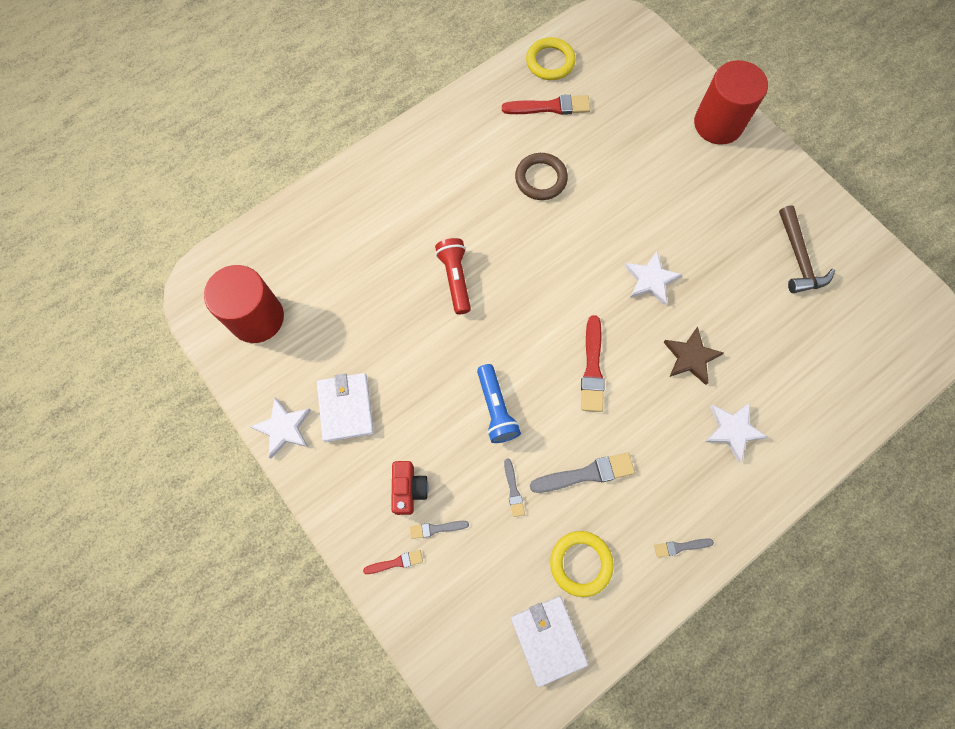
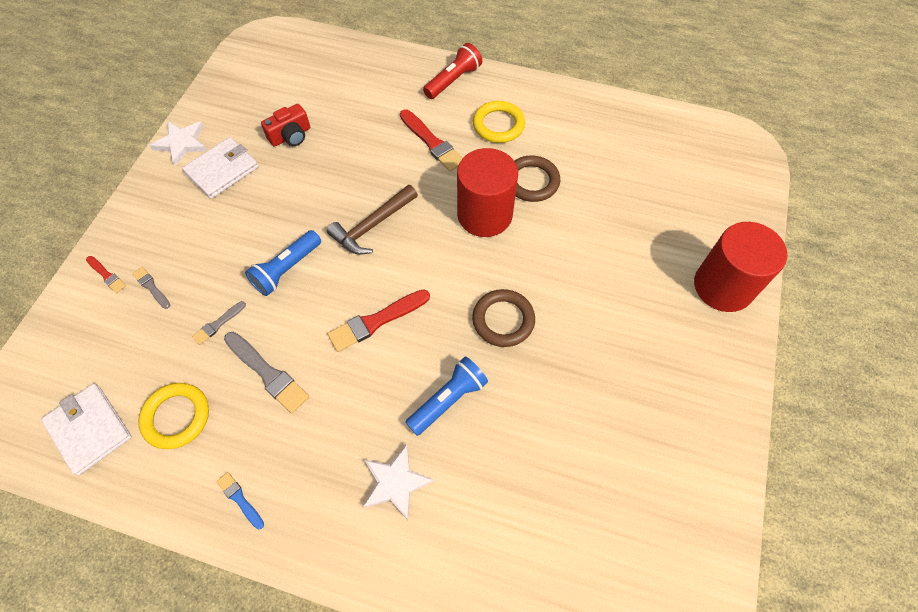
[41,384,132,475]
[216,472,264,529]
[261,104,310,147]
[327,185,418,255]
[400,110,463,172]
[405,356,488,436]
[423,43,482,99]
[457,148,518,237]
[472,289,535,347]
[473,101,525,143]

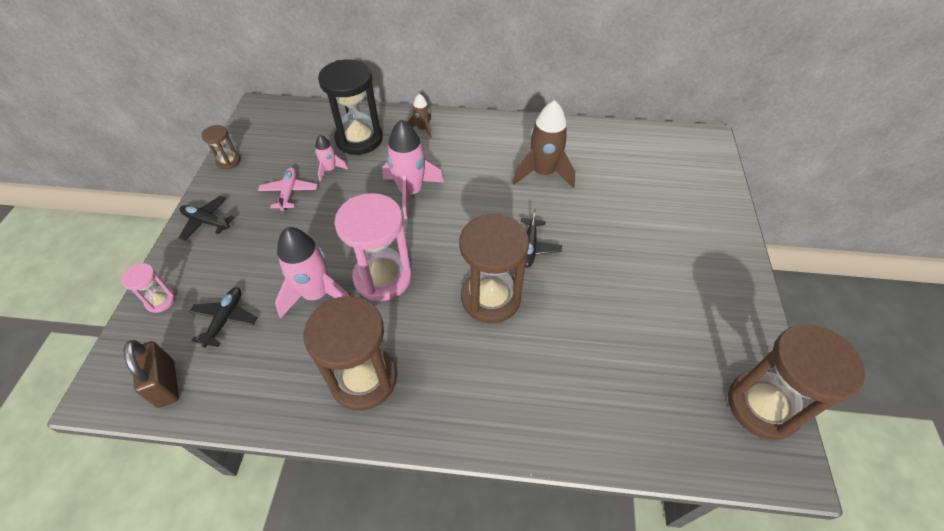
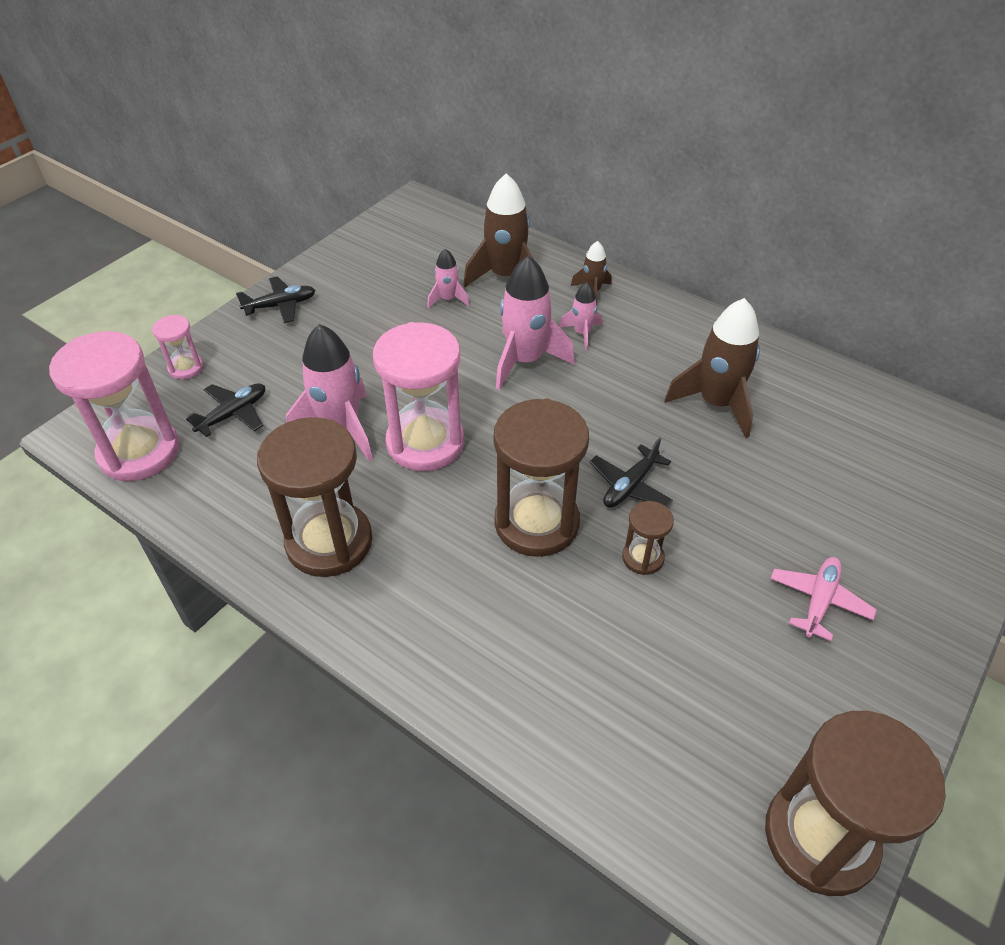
[49,331,179,481]
[236,276,315,323]
[463,173,534,287]
[559,282,602,350]
[622,501,674,575]
[770,557,877,641]

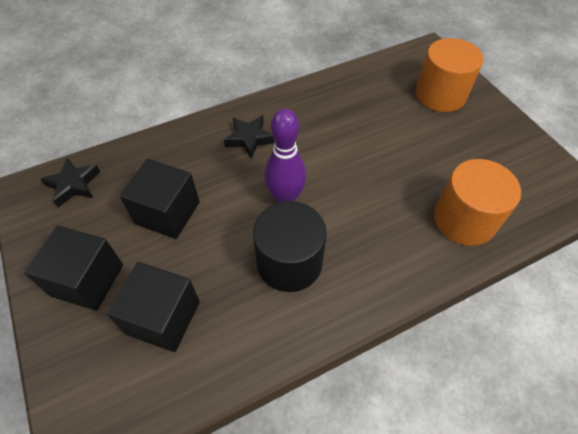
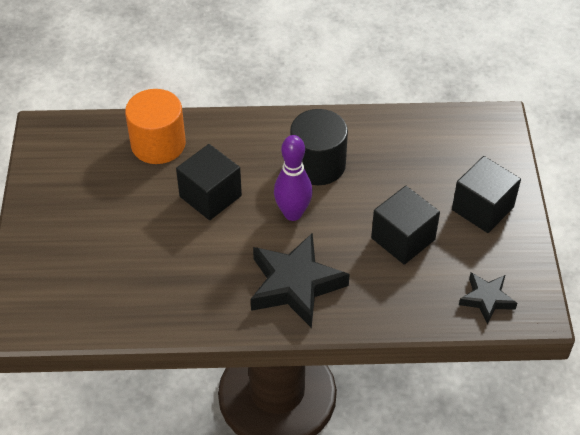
[176,144,242,220]
[251,233,350,328]
[416,38,483,112] (first image)

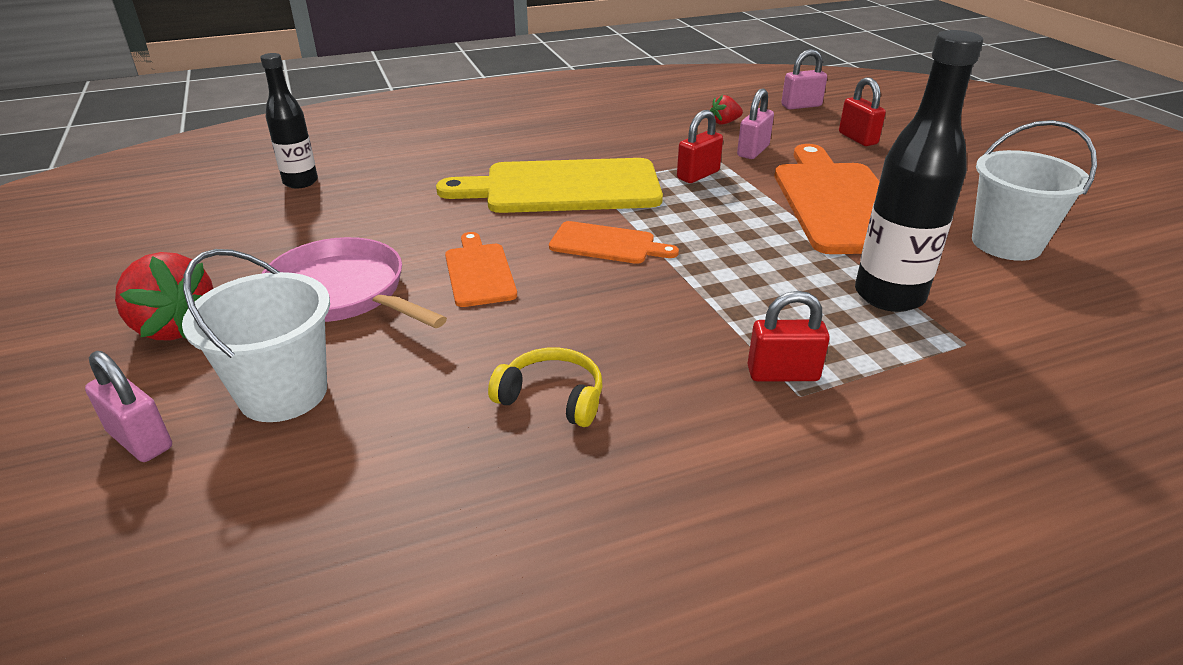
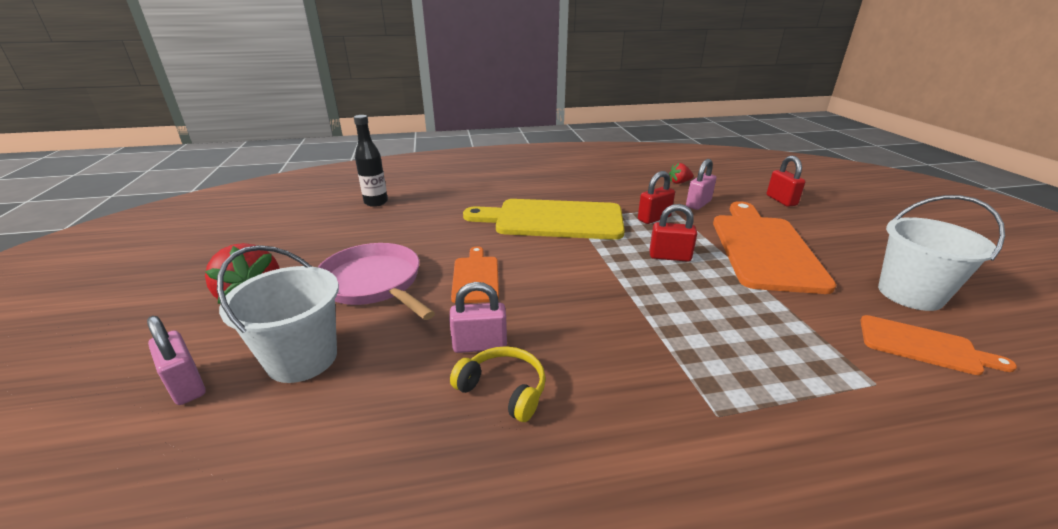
[449,282,507,353]
[649,204,697,262]
[860,315,1017,375]
[855,30,983,312] (first image)

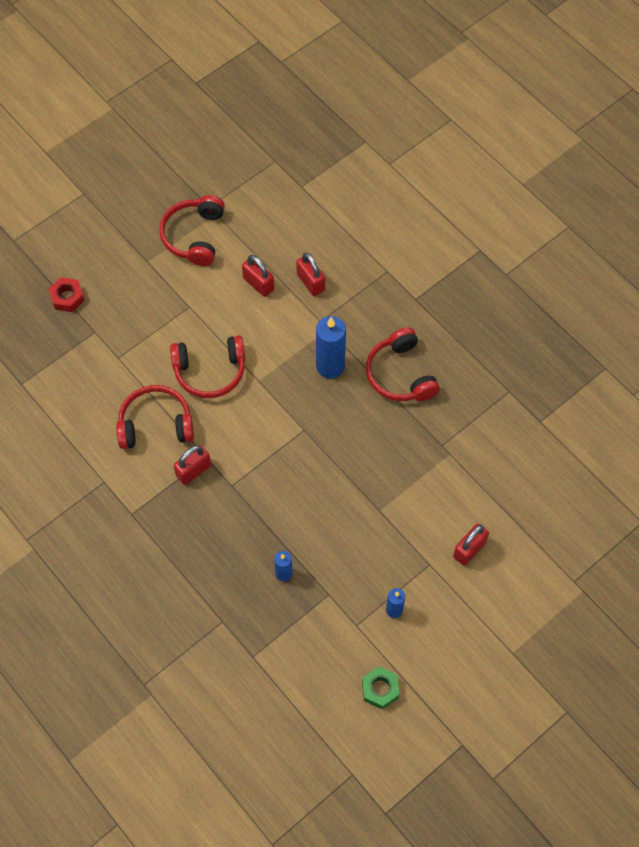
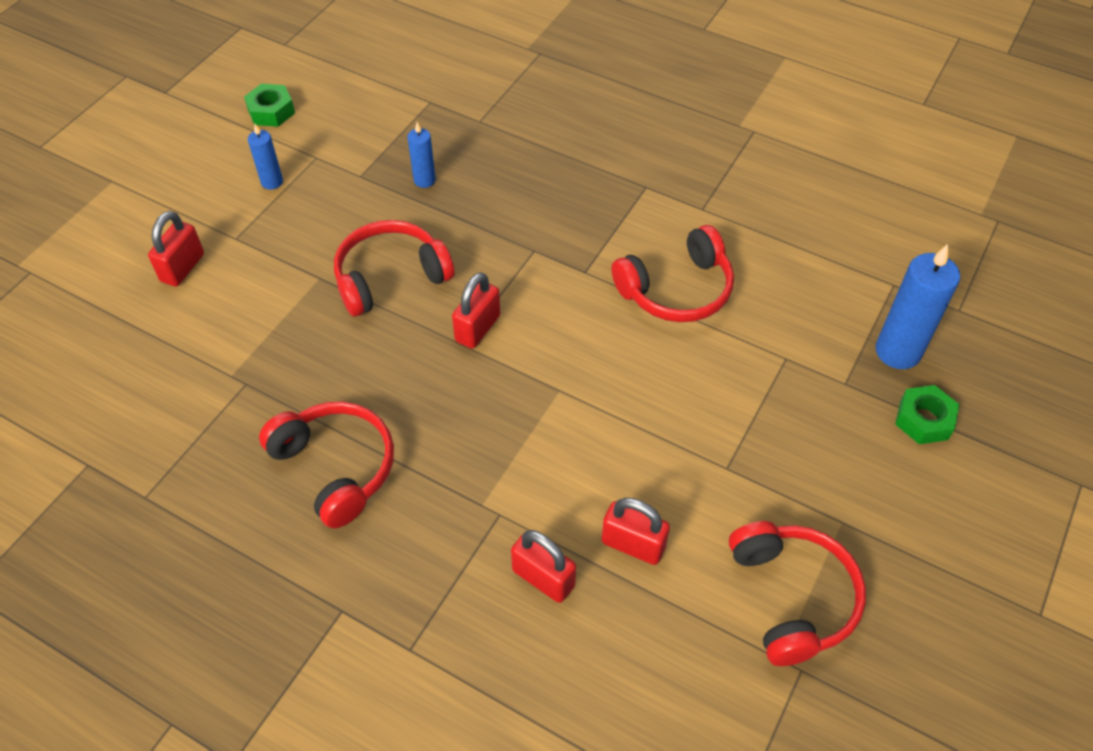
[334,220,455,316]
[452,272,500,349]
[876,244,960,369]
[895,385,959,444]

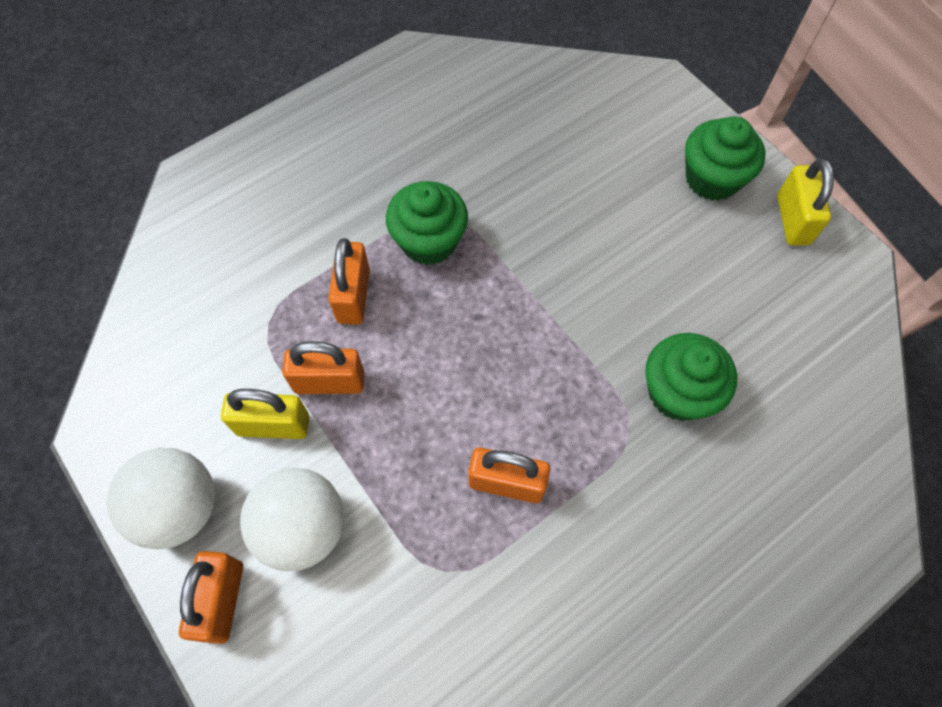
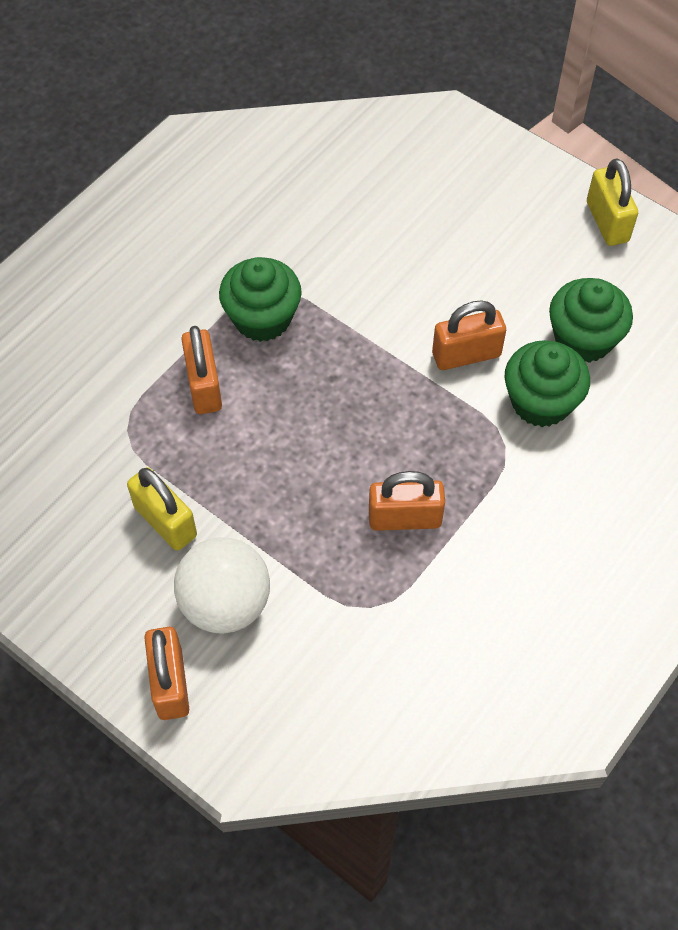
[127,467,197,551]
[432,300,506,370]
[549,278,633,363]
[107,448,215,549] (first image)

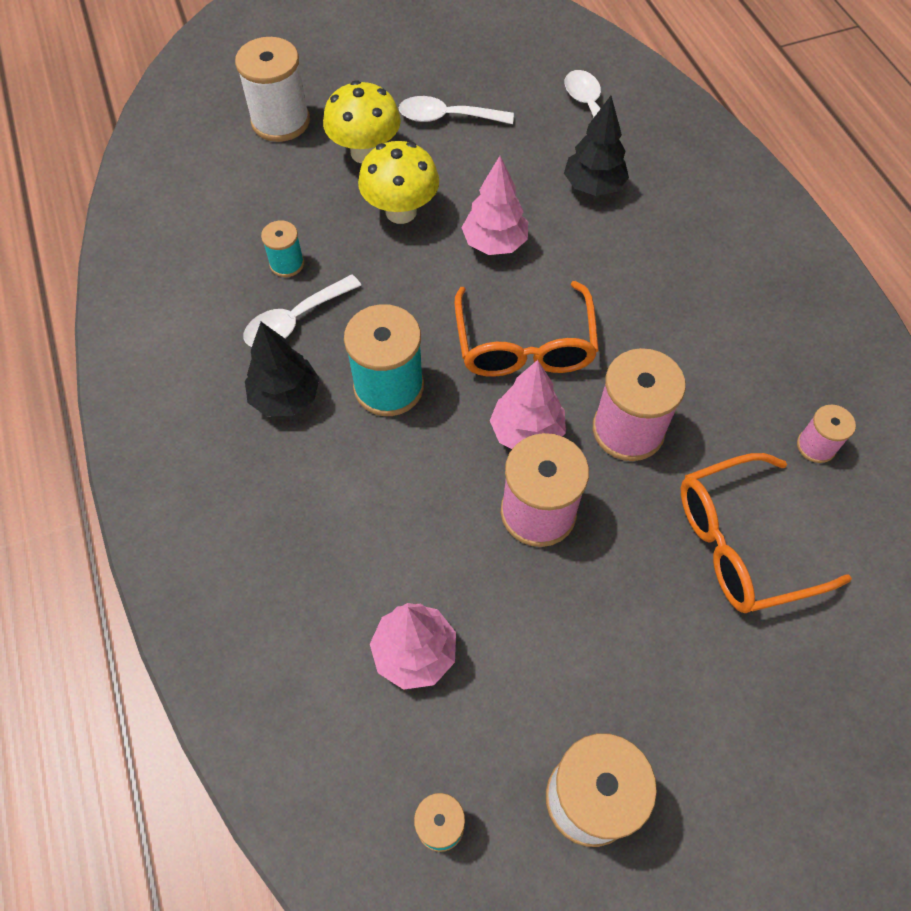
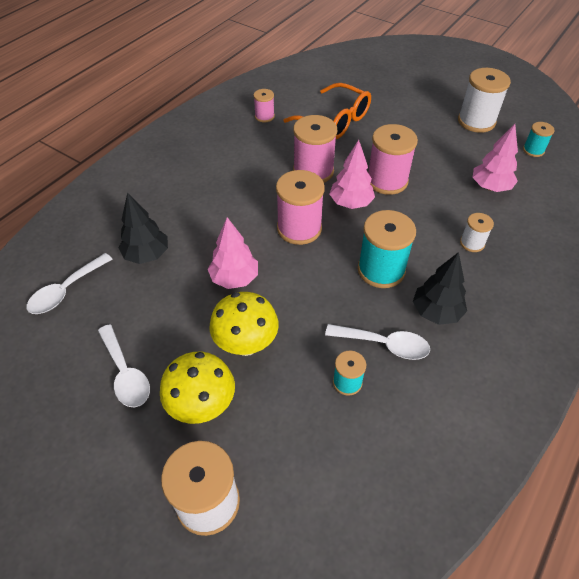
[276,170,325,245]
[460,213,494,252]

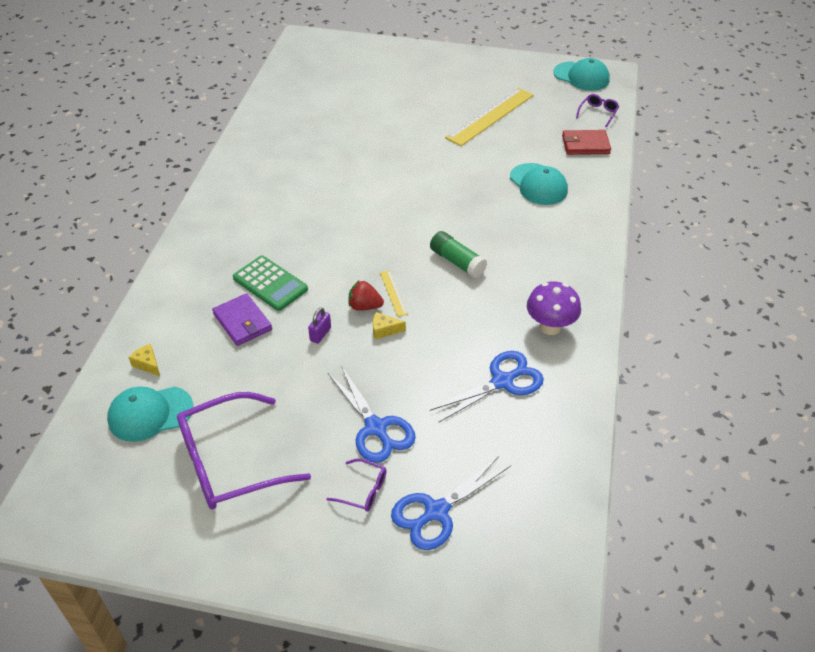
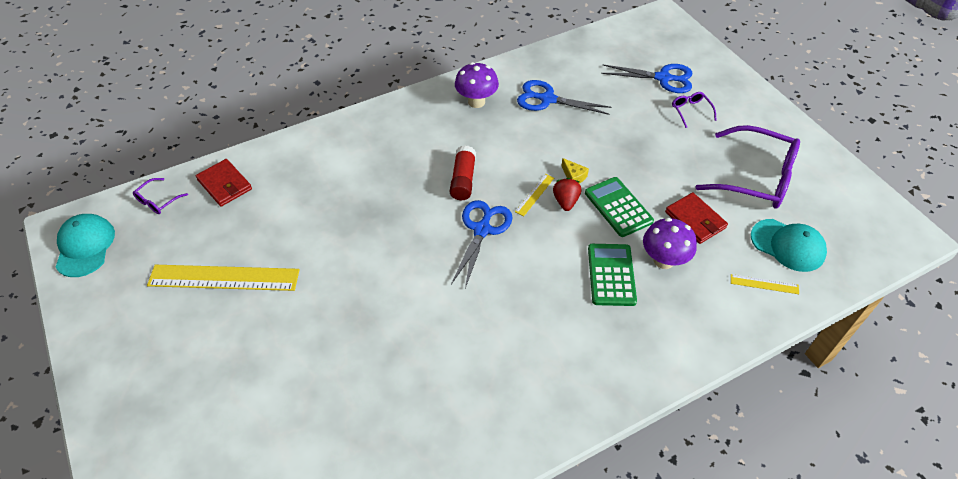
[133,178,188,214]
[450,145,476,200]
[451,200,512,288]
[553,178,581,211]
[585,177,654,237]
[643,218,697,269]
[665,192,728,244]
[731,274,799,294]
[510,163,568,205] (first image)

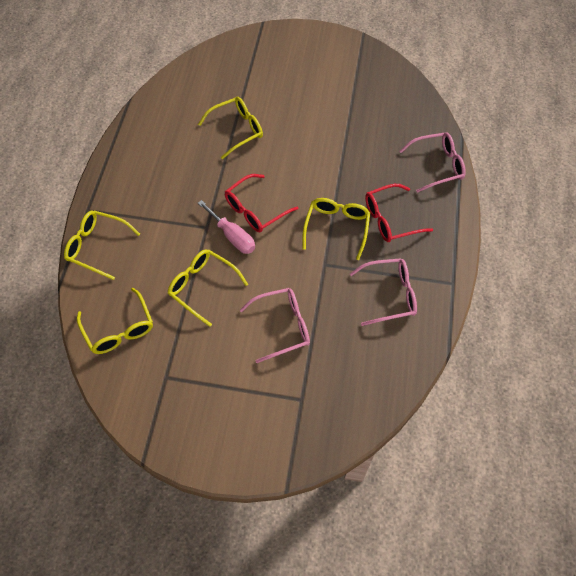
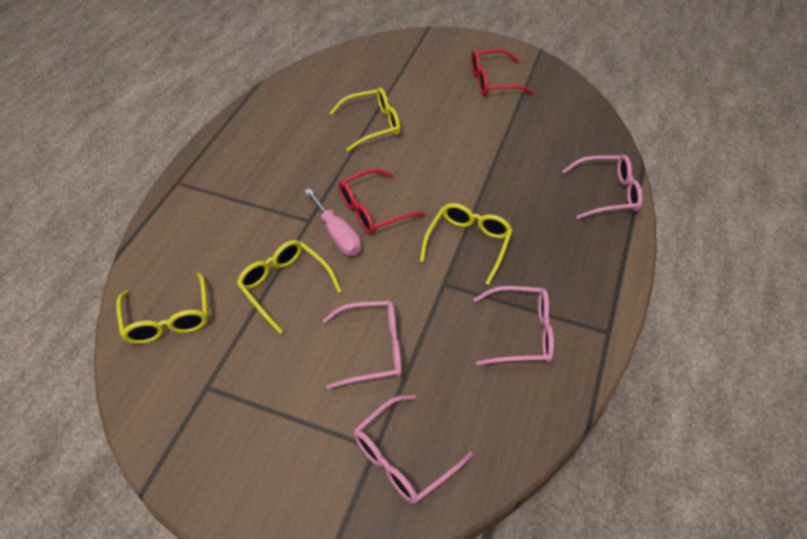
[354,395,473,504]
[471,49,534,95]
[64,210,140,280] (first image)

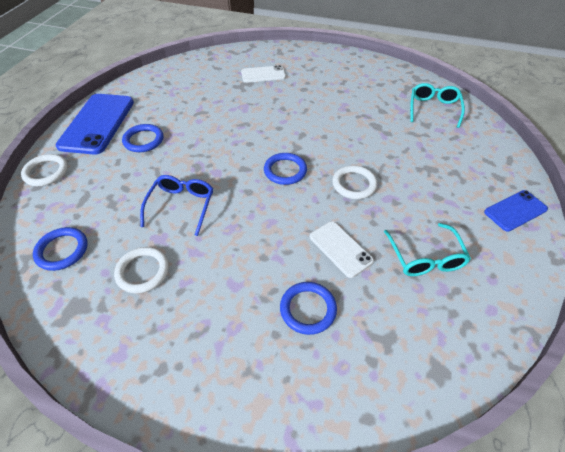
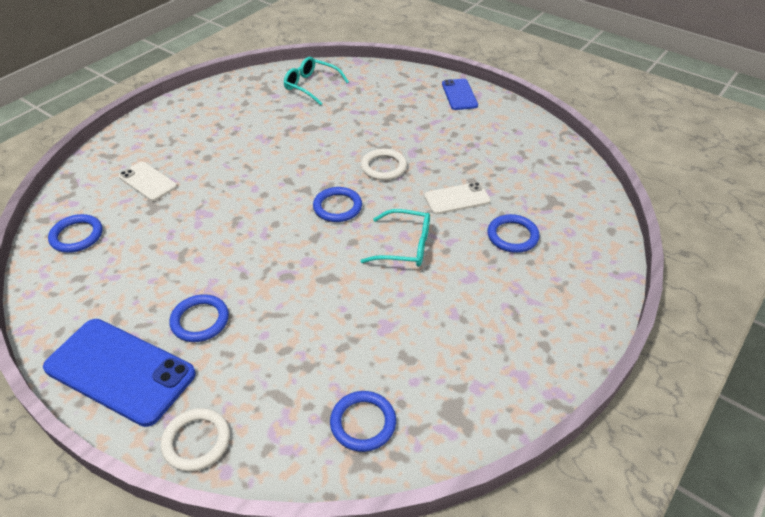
[48,214,103,253]
[118,162,177,201]
[361,209,430,267]
[114,247,169,294] (first image)
[140,175,213,236] (first image)

